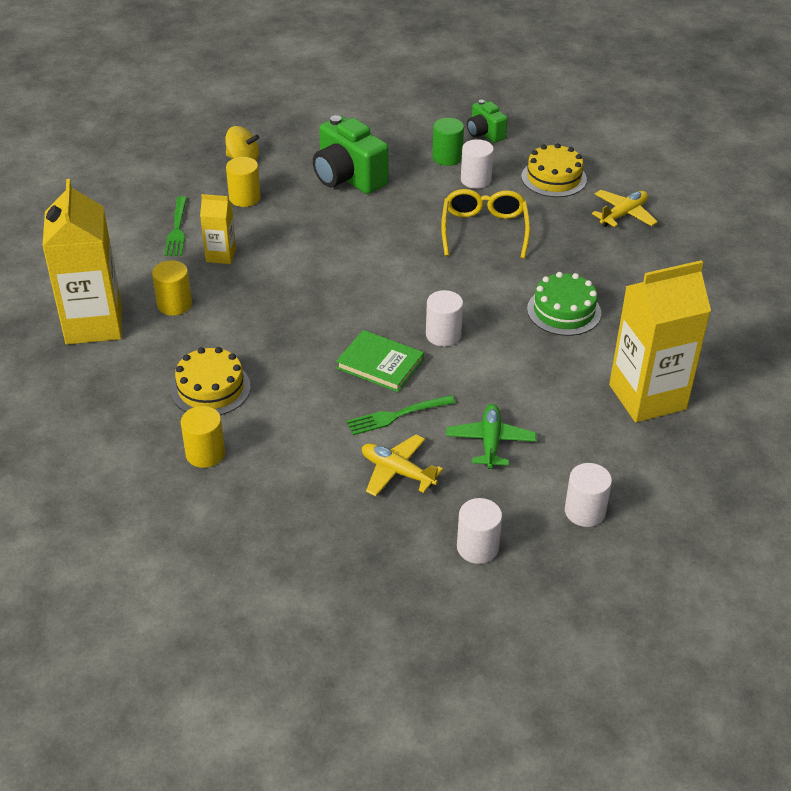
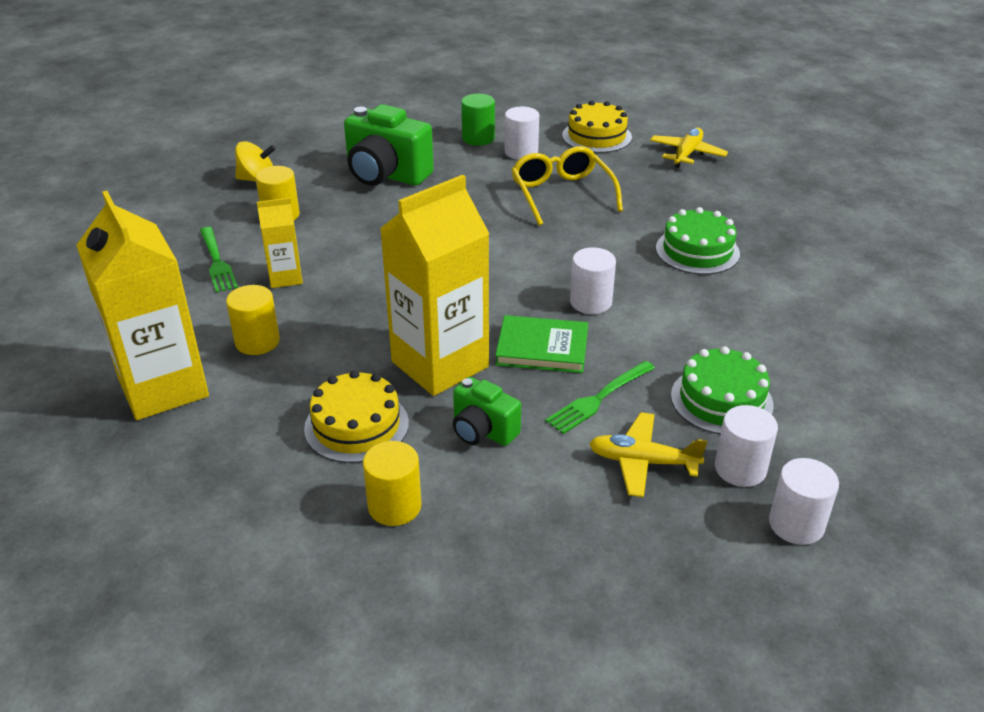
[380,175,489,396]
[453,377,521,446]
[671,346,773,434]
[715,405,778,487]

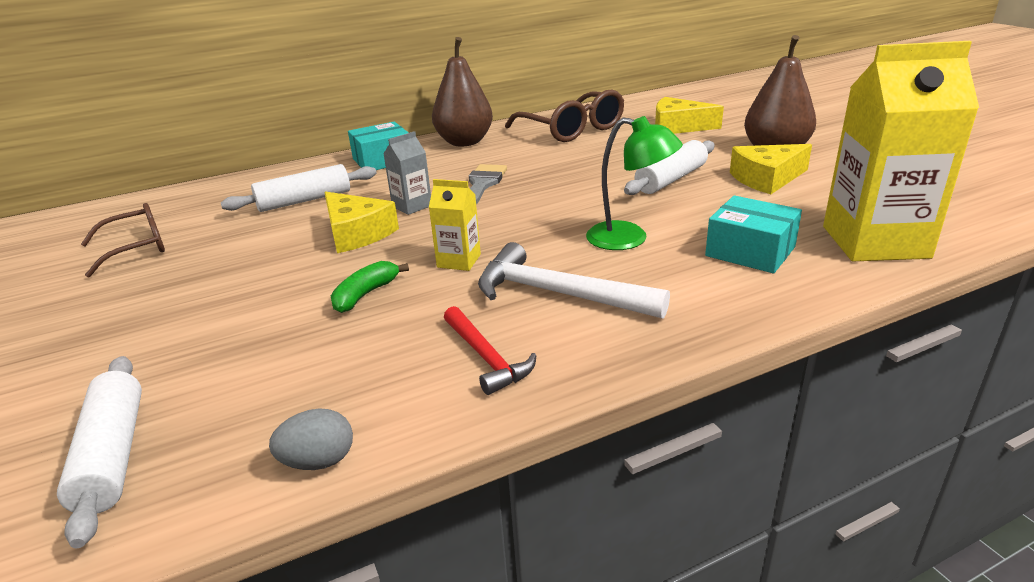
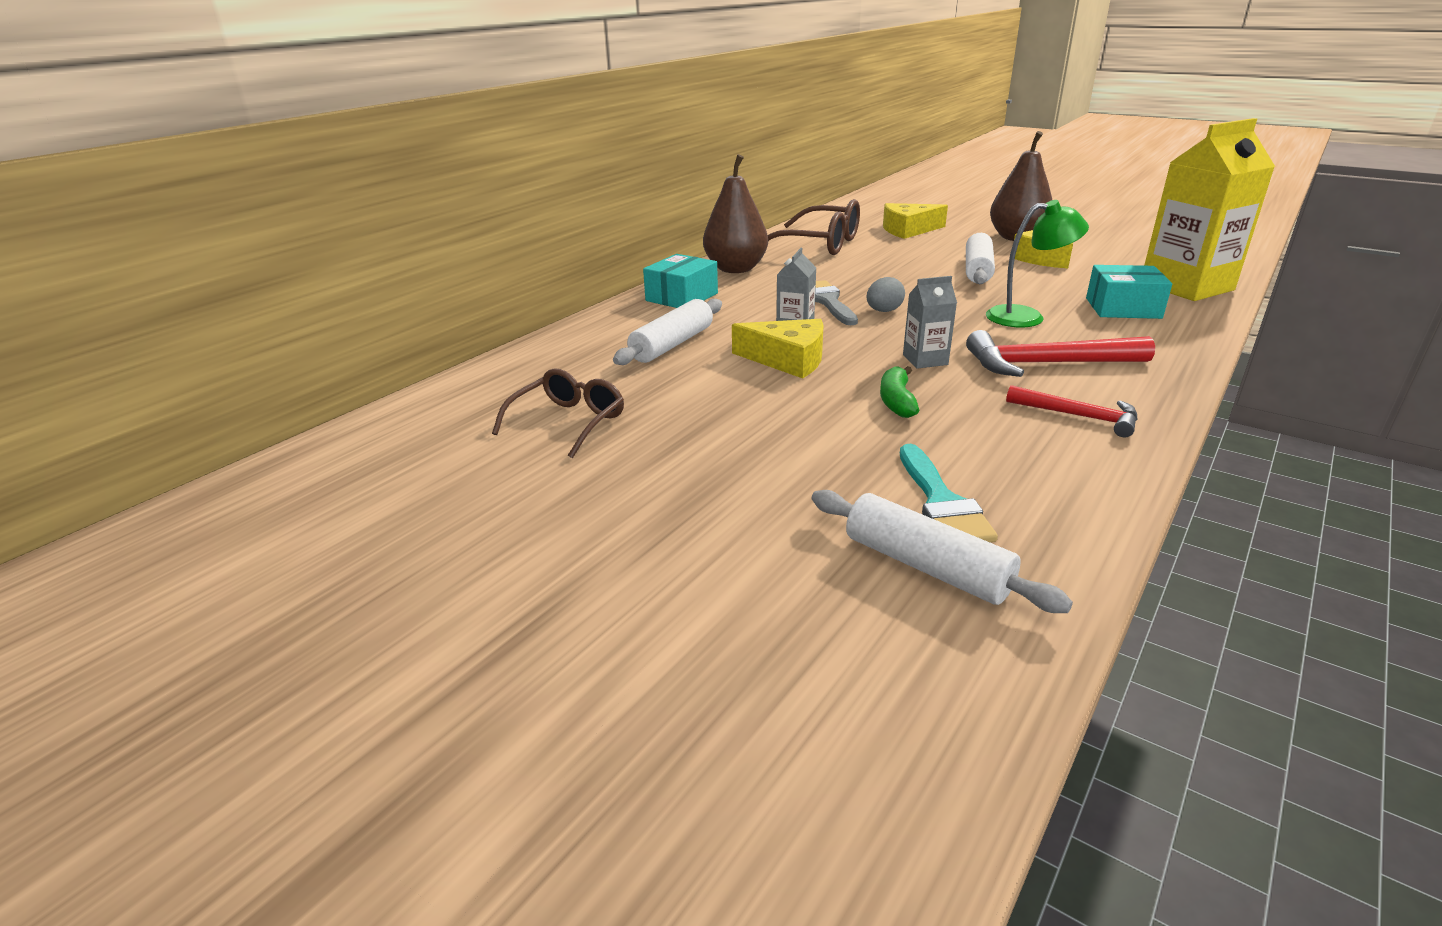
[866,277,905,312]
[900,444,998,542]
[903,276,957,369]
[966,330,1155,377]

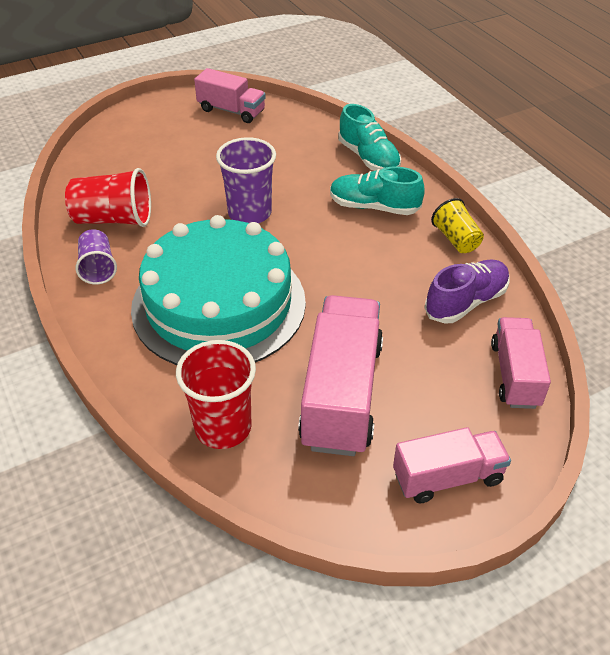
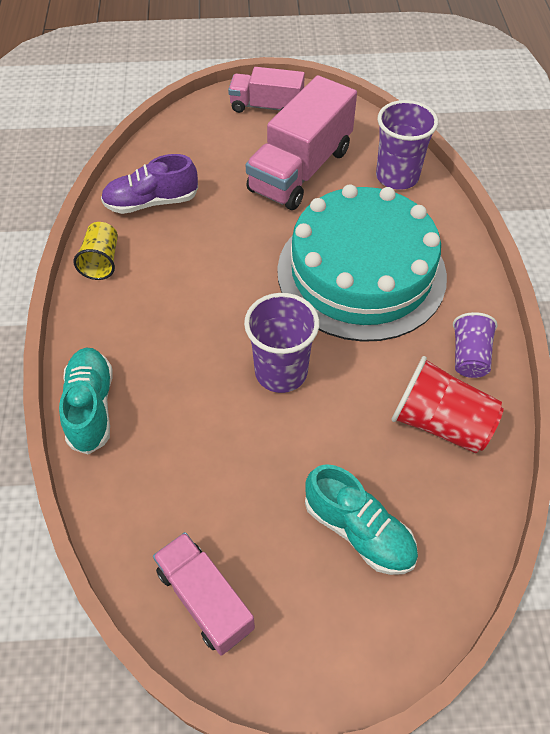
[305,464,418,575]
[376,100,438,190]
[491,317,551,409] (first image)

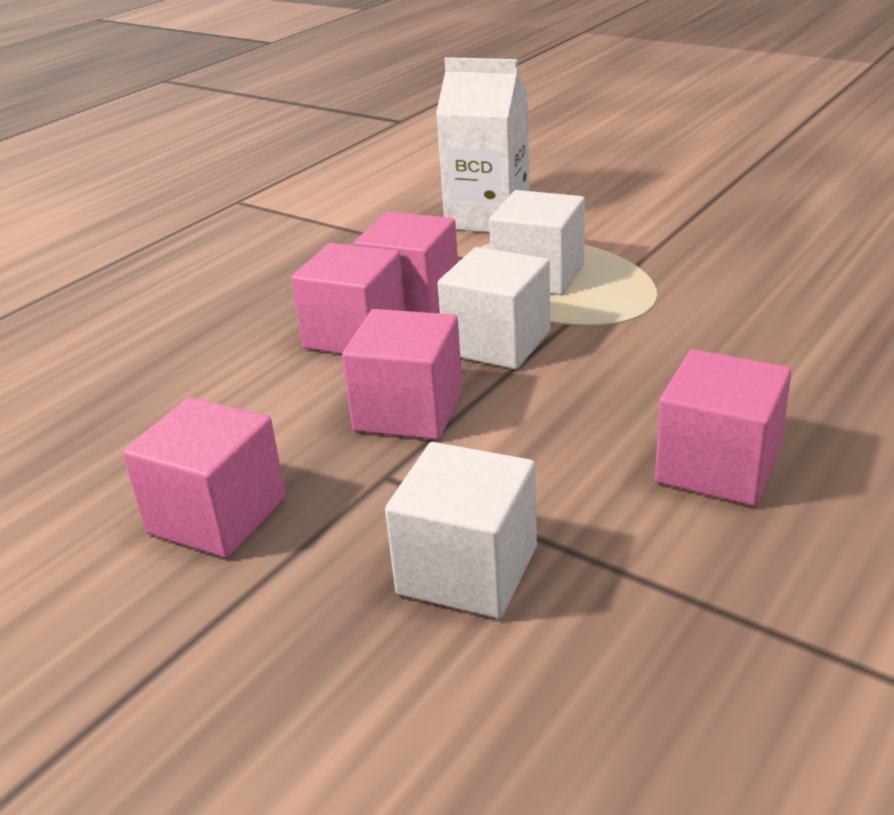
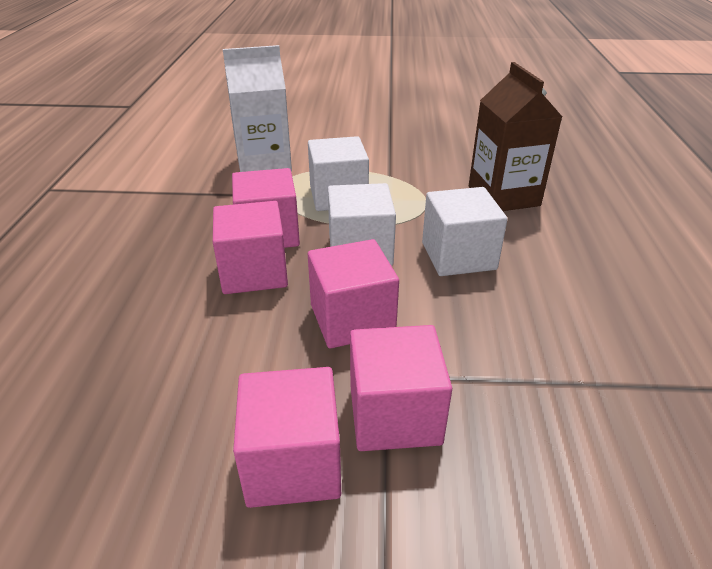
[350,325,452,451]
[422,187,508,276]
[469,62,562,211]

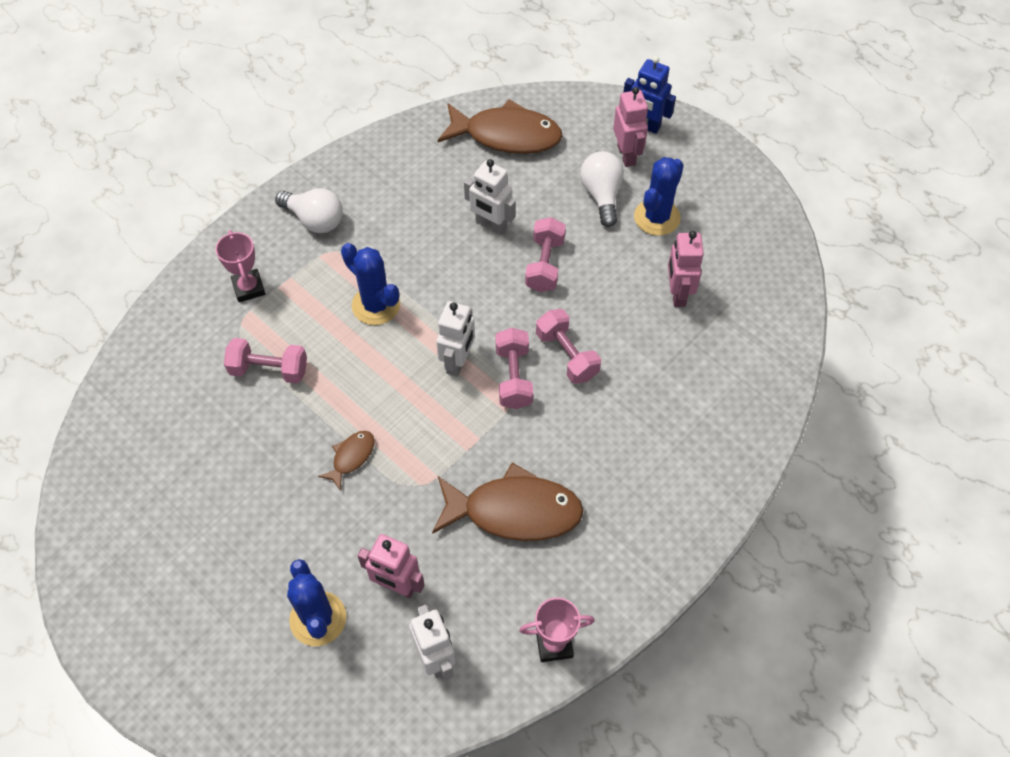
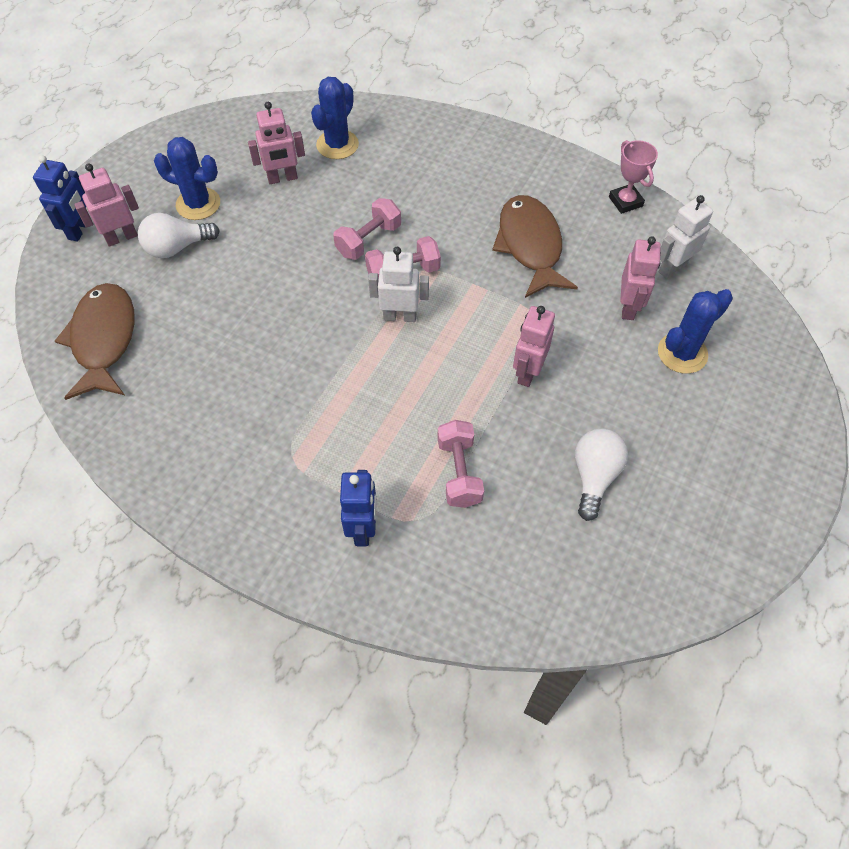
[311,77,359,159]
[340,470,376,546]
[513,306,555,387]
[575,429,628,521]
[464,159,515,235] (first image)
[525,217,566,292] (first image)

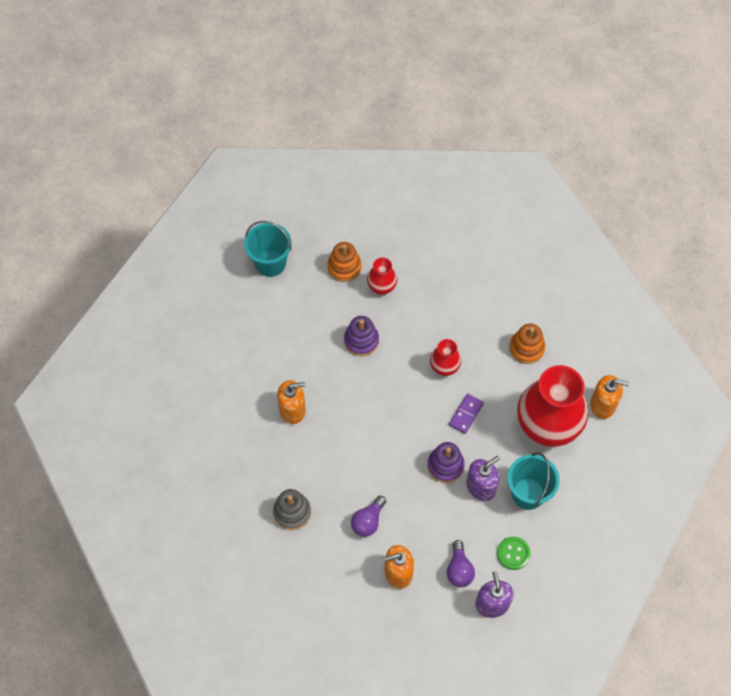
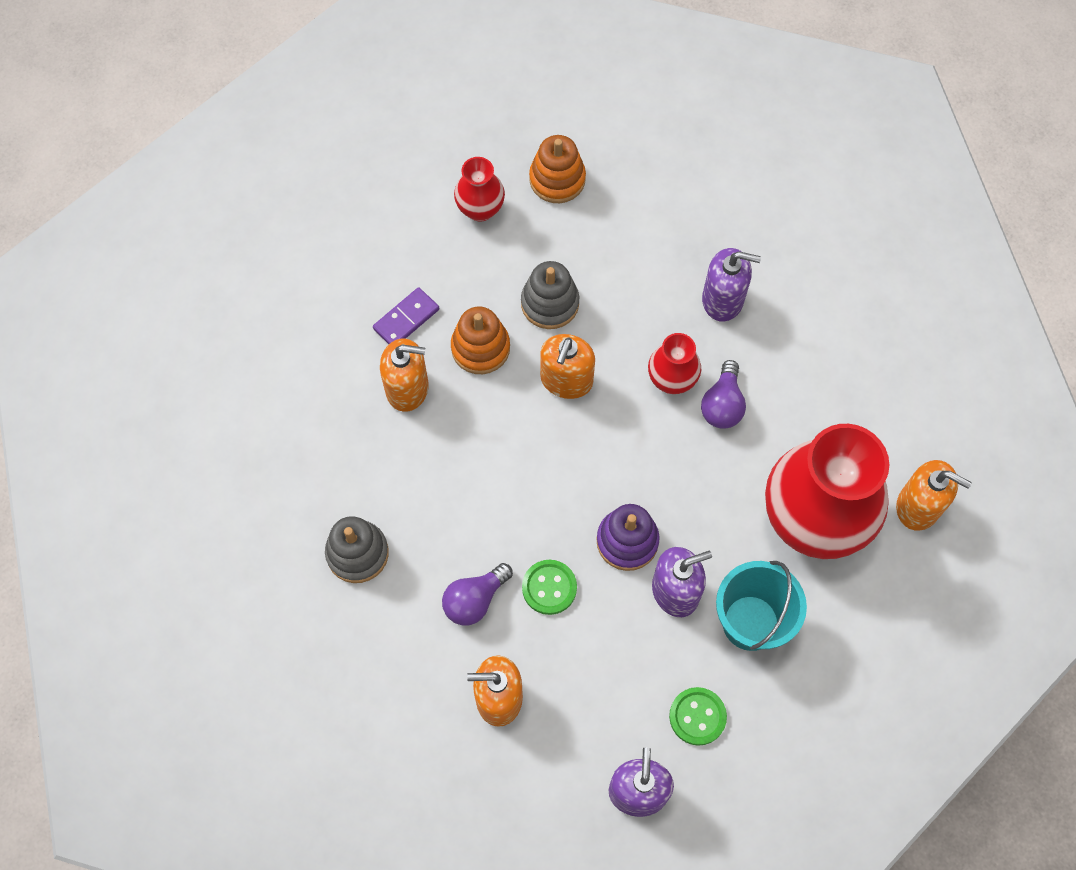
[373,287,439,344]
[451,306,510,374]
[454,157,505,222]
[521,261,579,329]
[522,560,577,615]
[540,334,595,399]
[701,360,746,429]
[702,248,761,322]
[244,221,292,277] (first image)

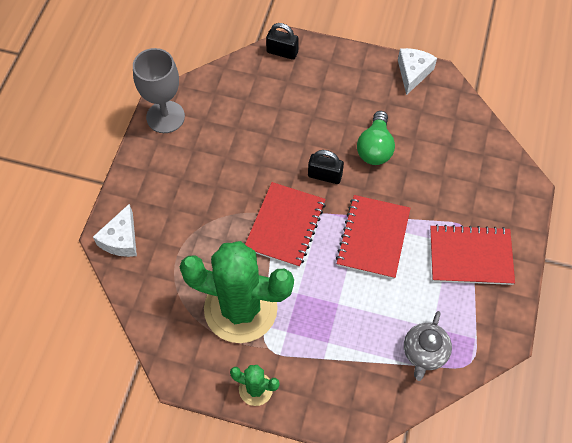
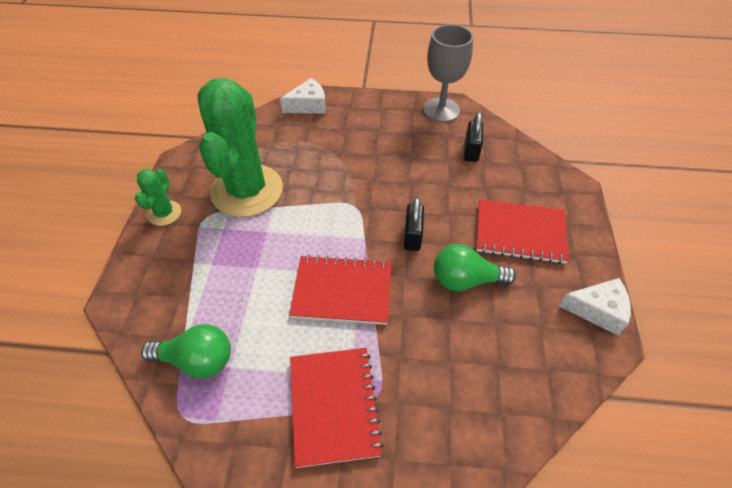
[141,324,231,378]
[280,78,326,114]
[464,112,483,162]
[476,199,569,264]

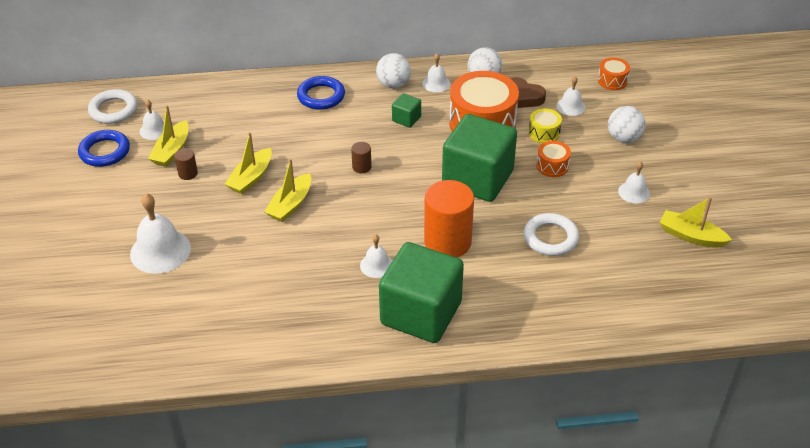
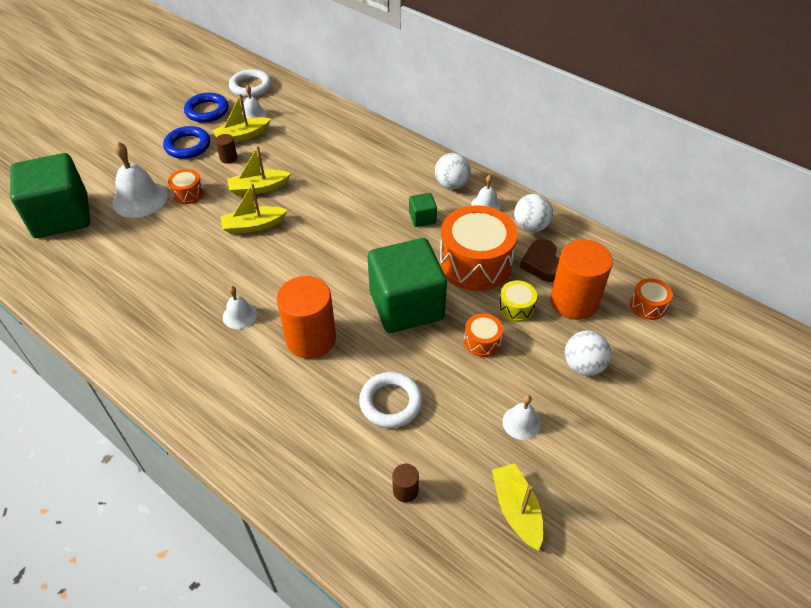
[10,153,90,238]
[163,126,210,159]
[168,169,204,204]
[392,464,419,503]
[550,239,613,320]

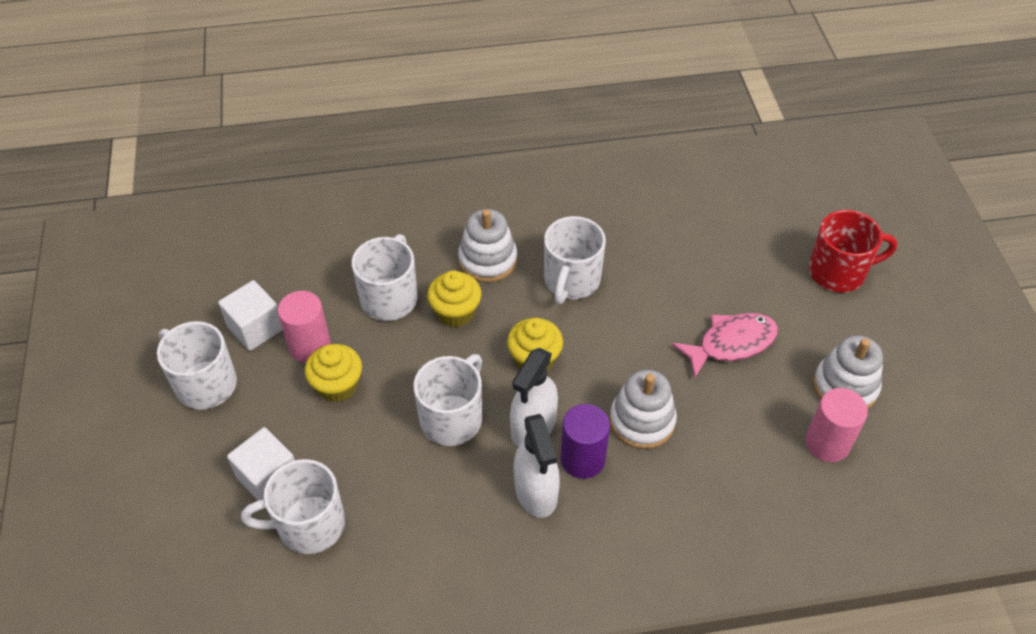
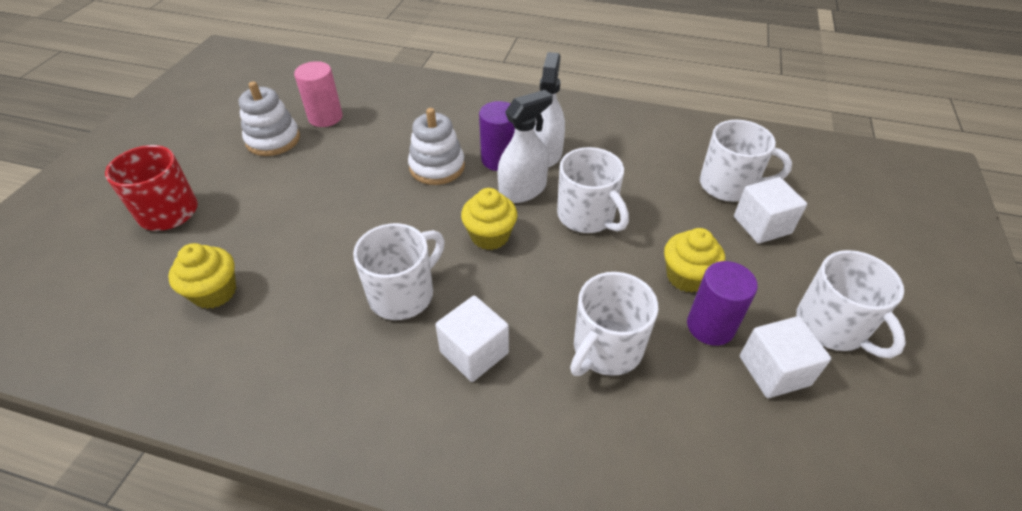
[168,243,236,309]
[435,296,509,382]
[557,147,629,233]
[687,261,758,346]
[672,313,778,378] (first image)

